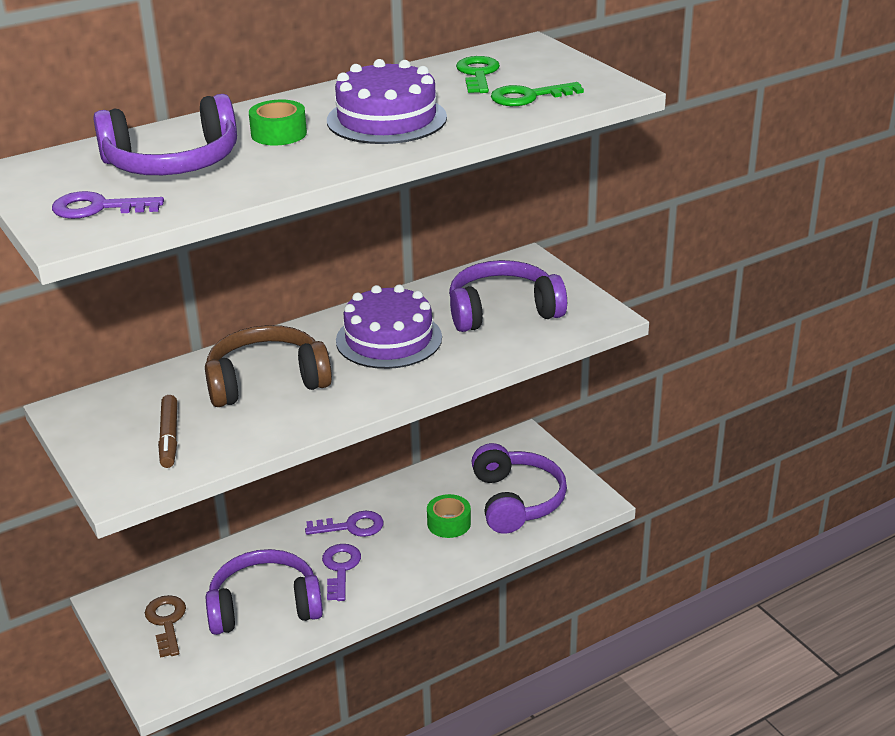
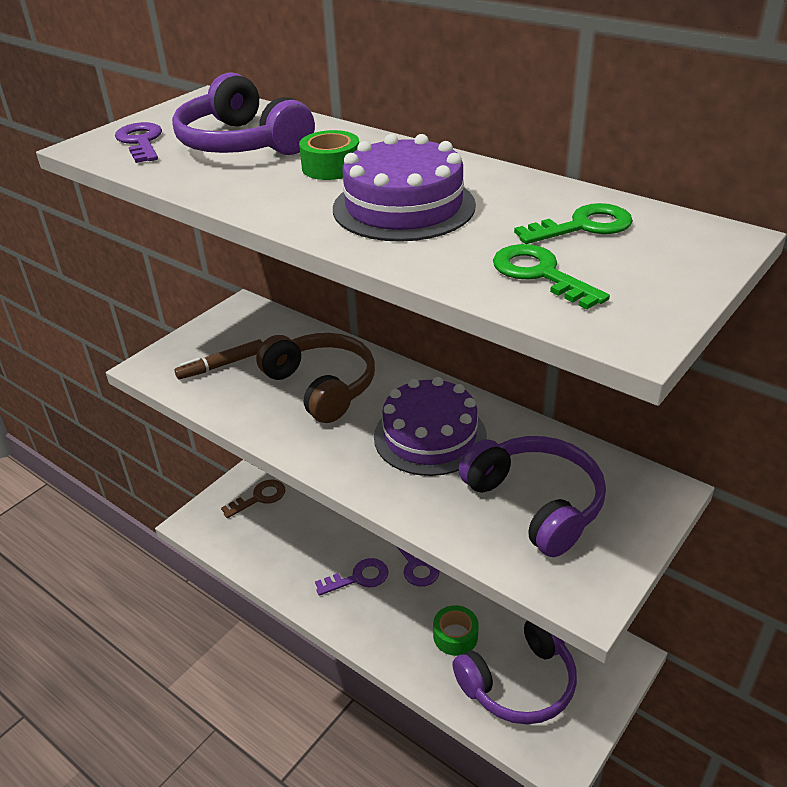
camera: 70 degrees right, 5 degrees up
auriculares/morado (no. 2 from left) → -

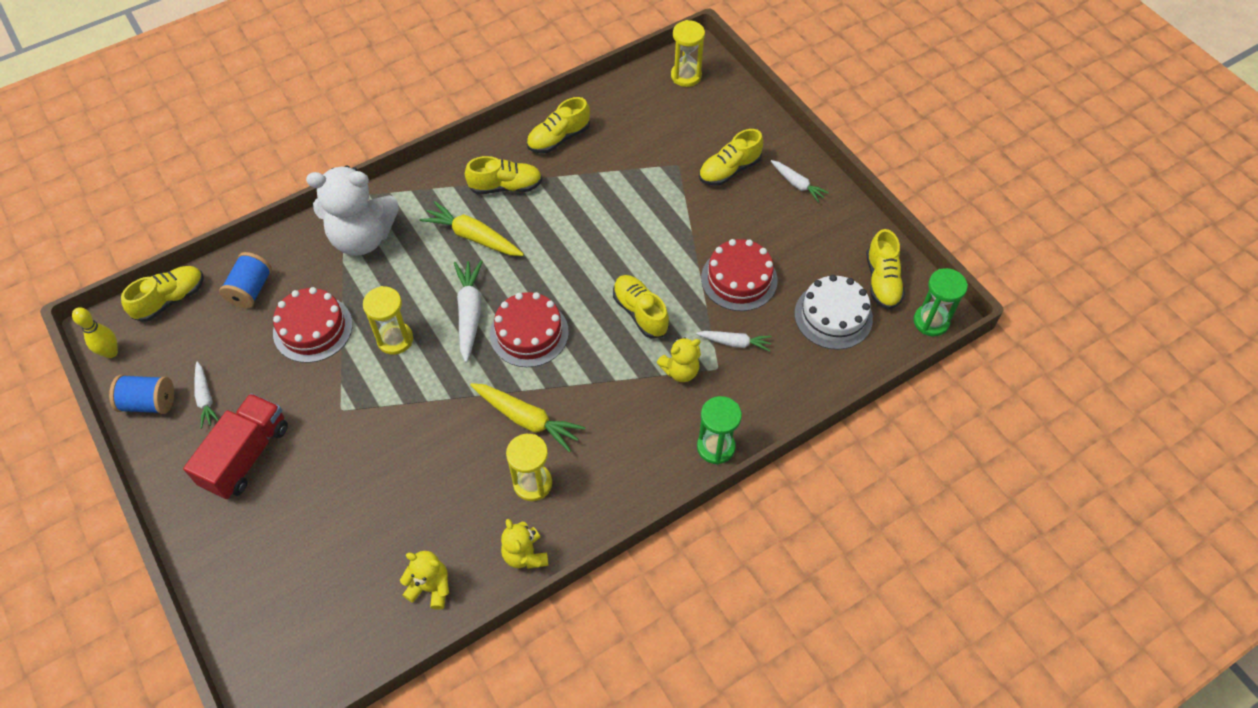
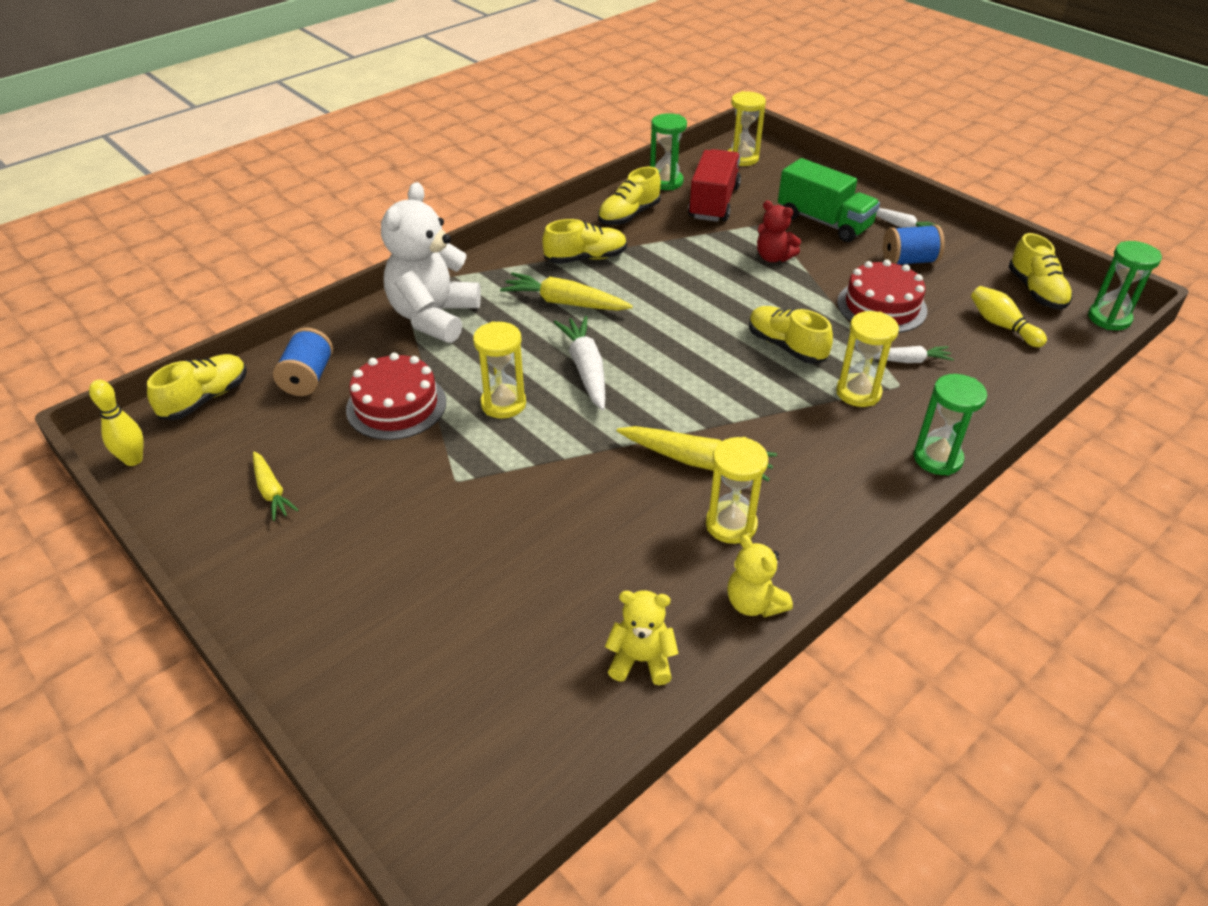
camera: 10 degrees left, 15 degrees down
zanahoria/blanco (no. 1 from left) → zanahoria/amarillo (no. 1 from left)
osito/blanco, 120 degrees clockwise
- → reloj de arena/verde (no. 1 from left)
camión/rojo, shifted
- → osito/rojo
zapato/amarillo (no. 5 from left) → camión/verde
osito/amarillo (no. 3 from left) → reloj de arena/amarillo (no. 4 from left)
carrete/azul (no. 1 from left in the first image) → carrete/azul (no. 2 from left), shifted
tarta/blanco → bolo/amarillo (no. 2 from left)
tarta/rojo (no. 2 from left) → -

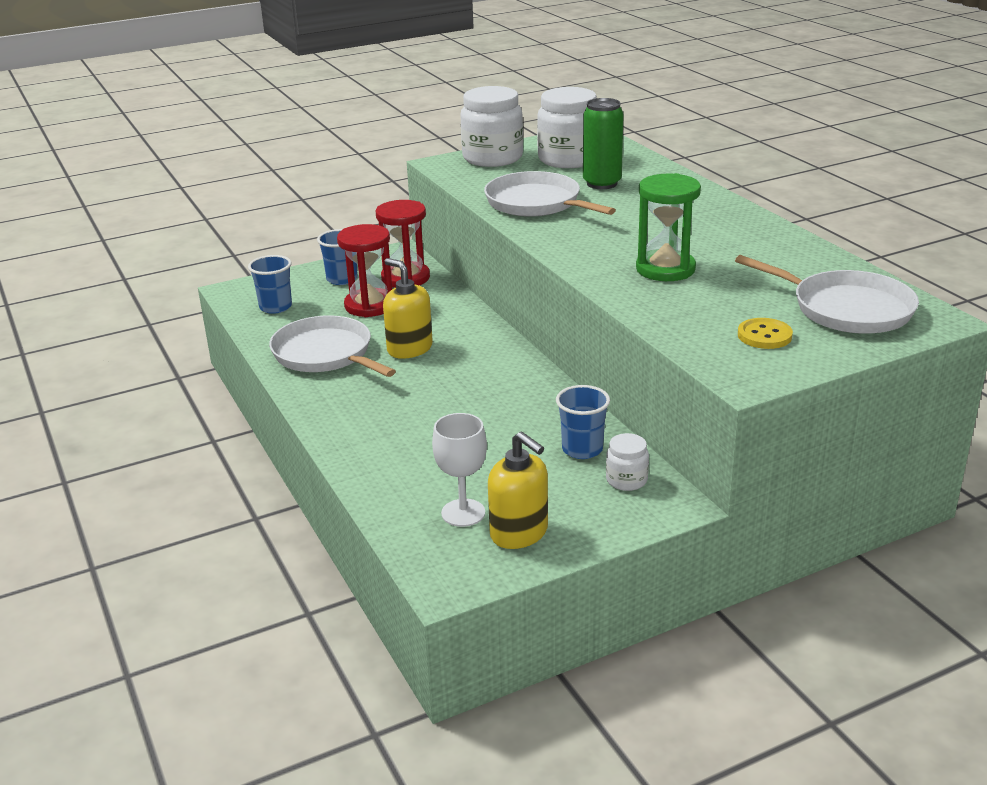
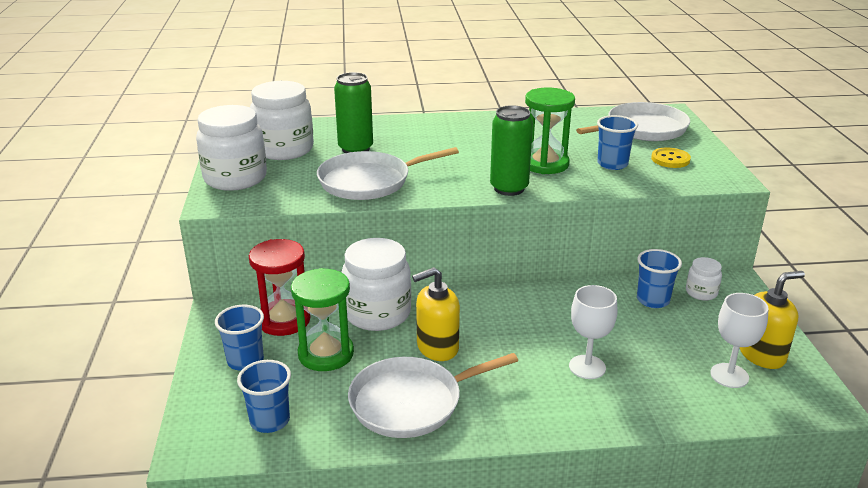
camera: 70 degrees left, 0 degrees up
reloj de arena/rojo (no. 1 from left) → reloj de arena/verde (no. 1 from left)
- → tarro/blanco (no. 3 from left)
- → lata/verde (no. 2 from left)
- → copa/blanco (no. 1 from left)
- → vaso/azul (no. 3 from left)

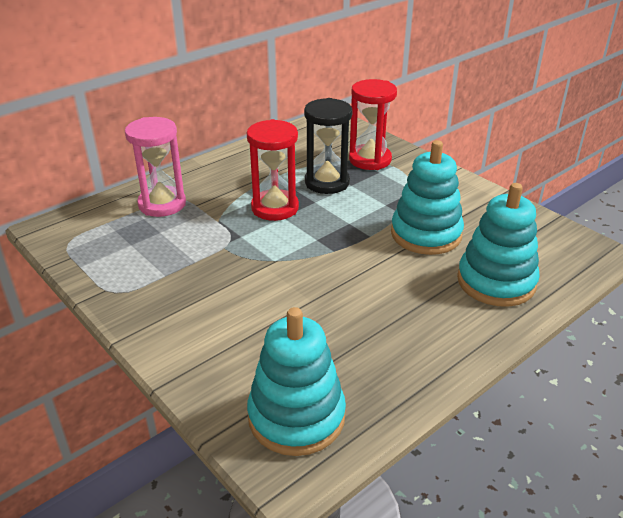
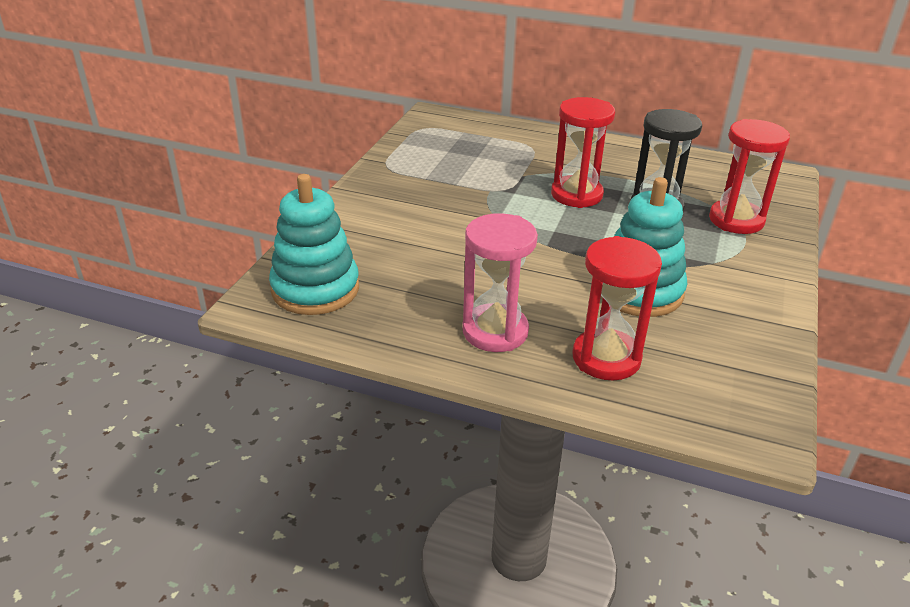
camera: 60 degrees right, 0 degrees up
reloj de arena/rosa, shifted
juguete apilable/turquesa (no. 3 from left) → reloj de arena/rojo (no. 2 from left)

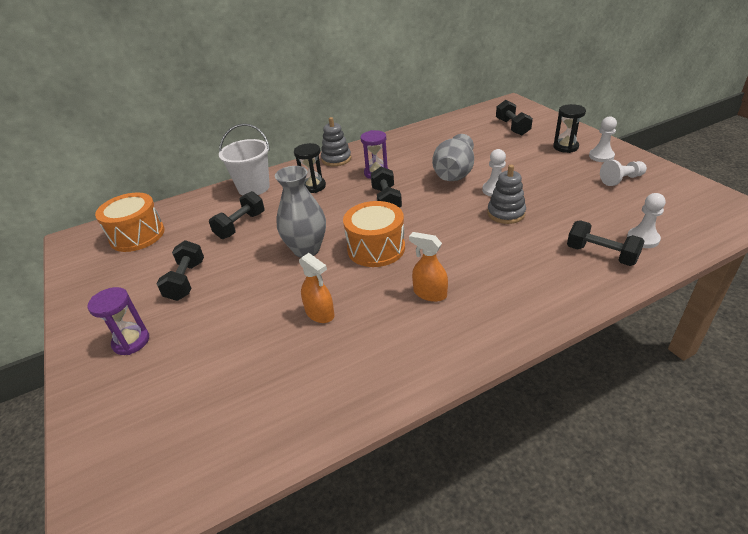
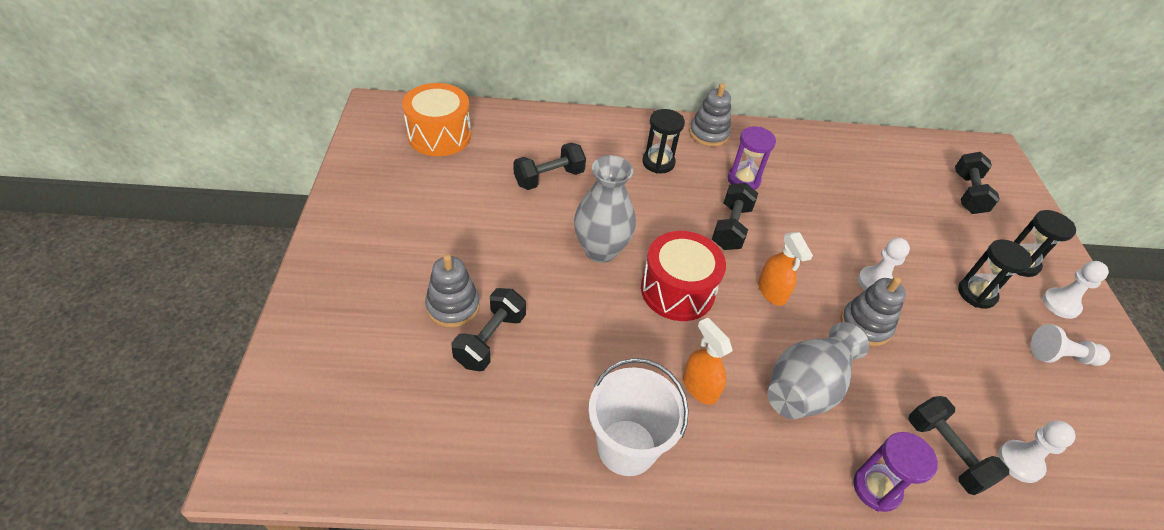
camera: 20 degrees right, 10 degrees up
- → juguete apilable/gris (no. 1 from left)
mancuerna/negro (no. 1 from left), shifted
balde/blanco, shifted
tambor/naranja (no. 2 from left) → tambor/rojo
pulverizador/naranja (no. 1 from left in the first image) → pulverizador/naranja (no. 2 from left), shifted
florero/gris (no. 2 from left), shifted
reloj de arena/morado (no. 1 from left in the first image) → reloj de arena/morado (no. 2 from left), shifted
- → reloj de arena/negro (no. 2 from left)

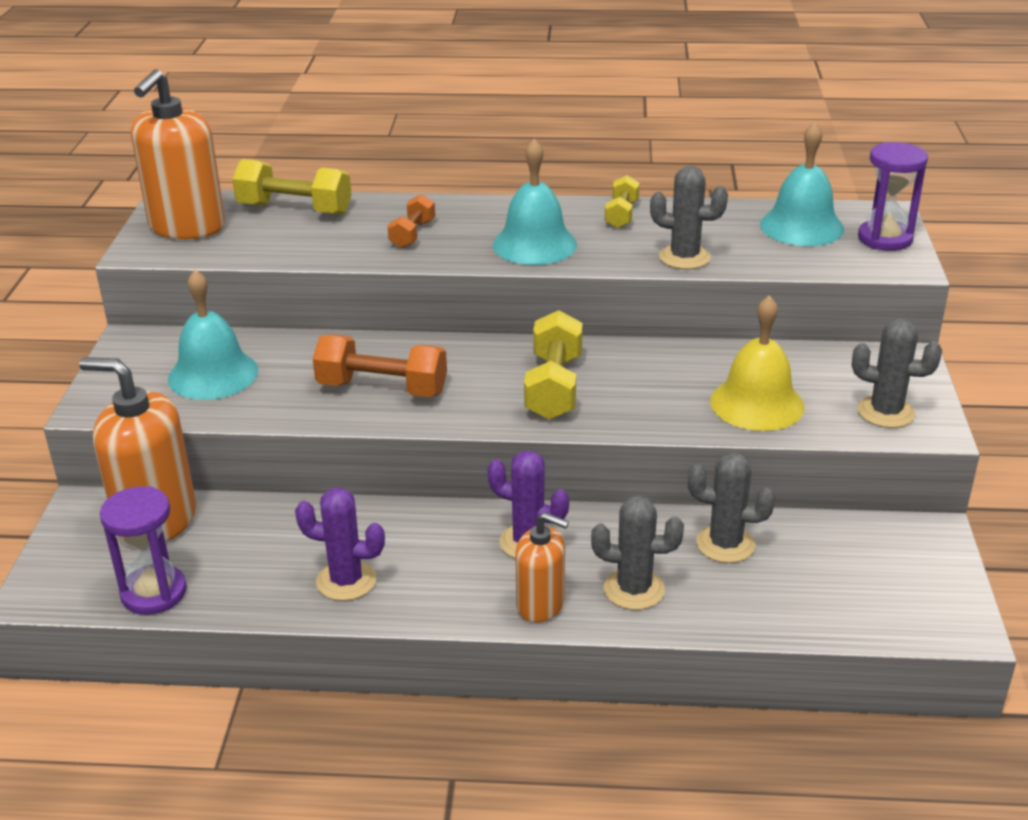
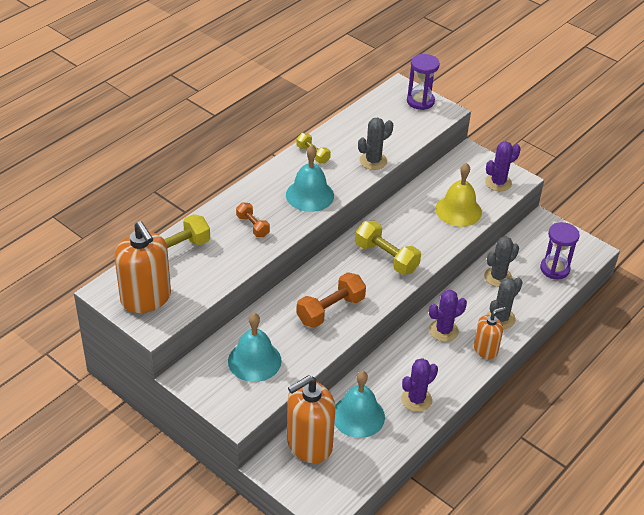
camera: 55 degrees left, 10 degrees up
campana/turquesa (no. 3 from left), shifted
cactus/gris (no. 4 from left) → cactus/morado (no. 3 from left)
reloj de arena/morado (no. 1 from left in the first image) → reloj de arena/morado (no. 2 from left), shifted

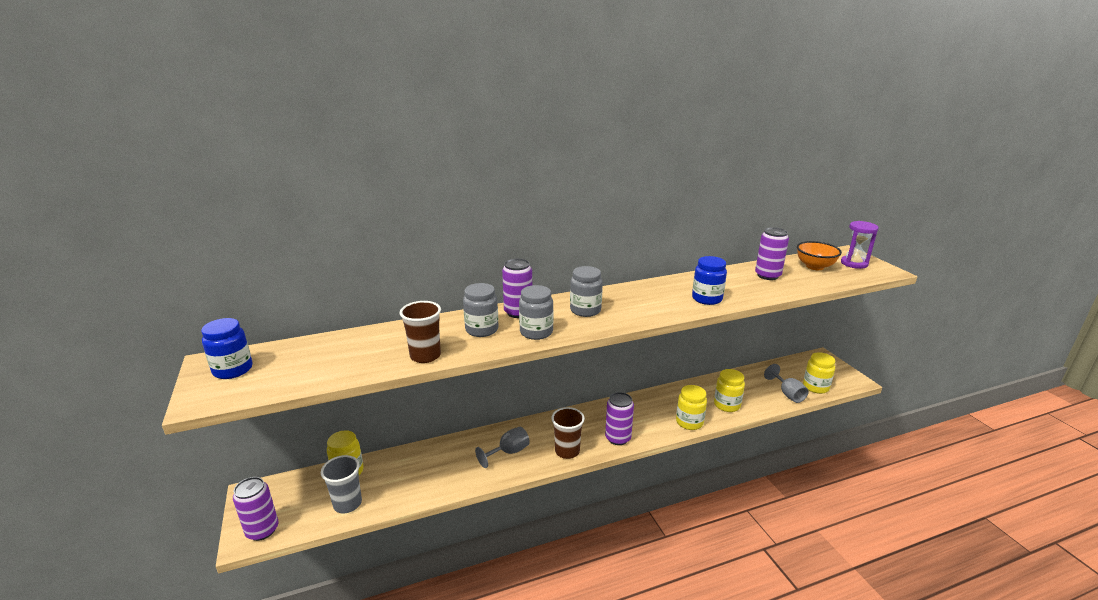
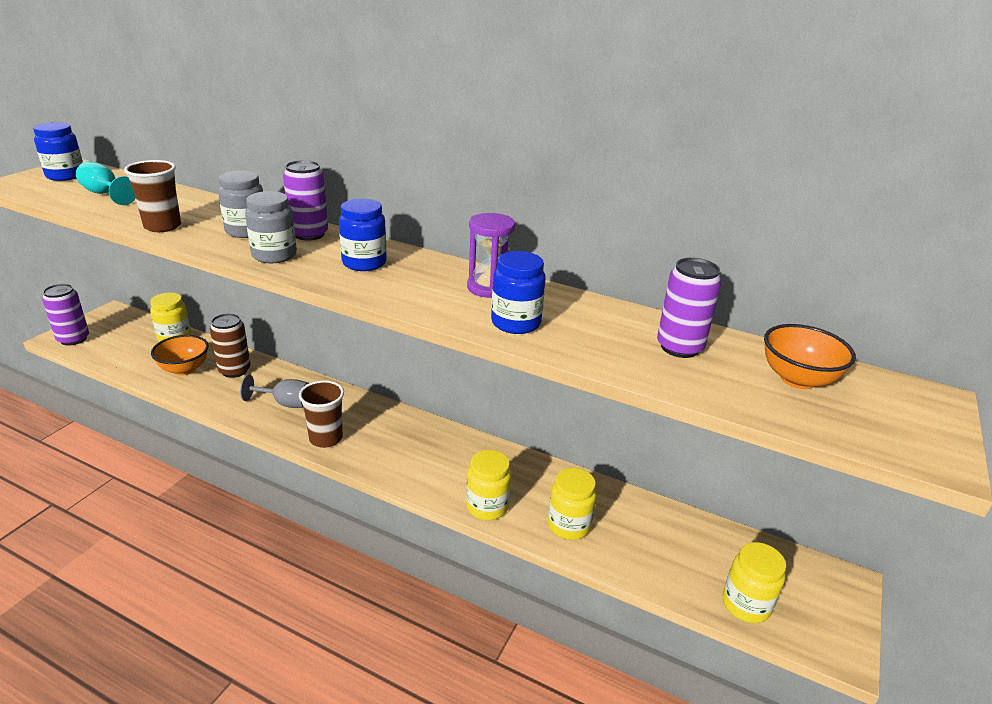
camera: 45 degrees right, 5 degrees up
- → copa/turquesa
- → cuenco/naranja (no. 1 from left)
- → lata/marrón
tarro/gris (no. 3 from left) → tarro/azul (no. 2 from left)
reloj de arena/morado, shifted
vaso/gris → -
lata/morado (no. 3 from left) → -
copa/gris (no. 2 from left) → -

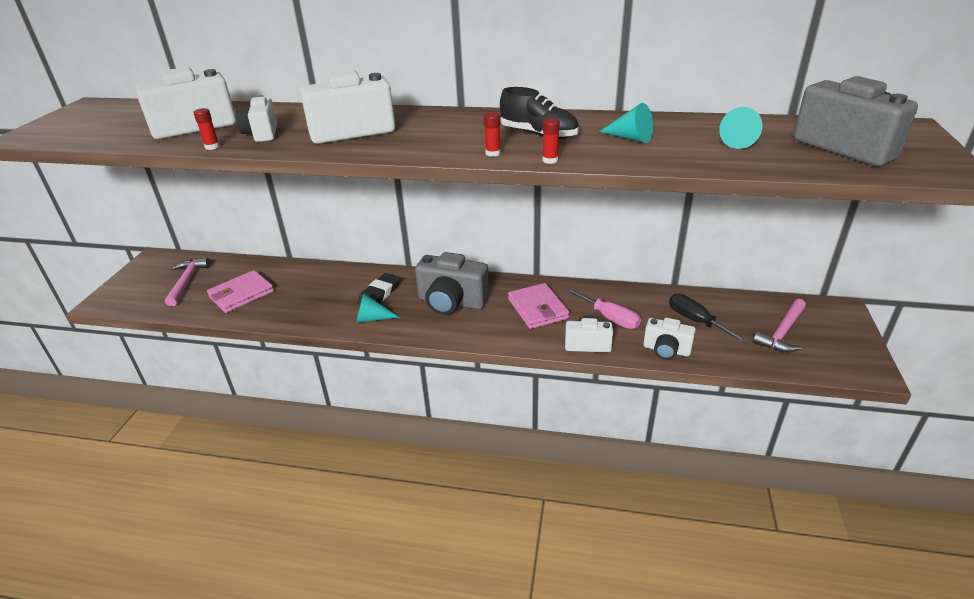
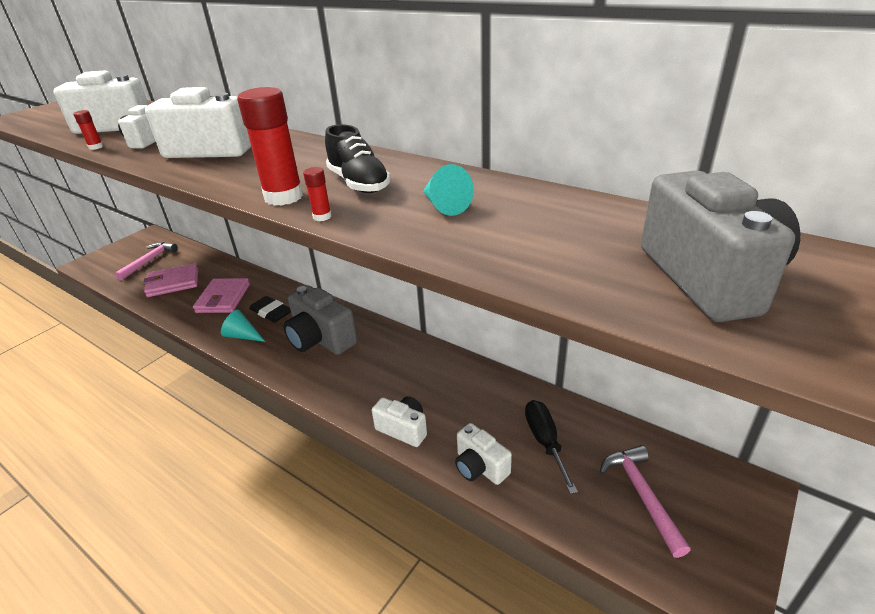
camera: 25 degrees right, 0 degrees up
cartera/rosa (no. 2 from left), shifted
barra de pegamento/rojo (no. 2 from left), x2.23
goma de borrar/negro, 75 degrees clockwise
martillo/rosa (no. 2 from left), 105 degrees clockwise
destornillador/rosa → -
cono/turquesa (no. 3 from left) → -

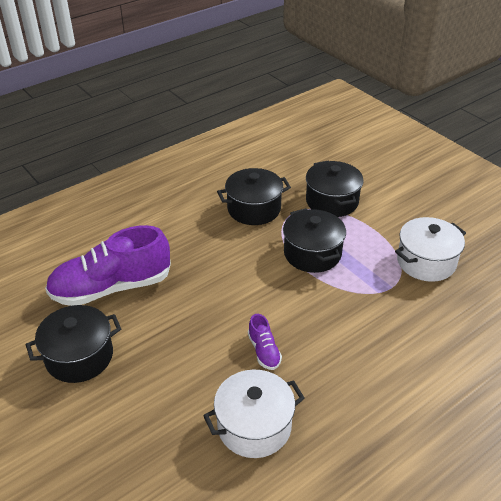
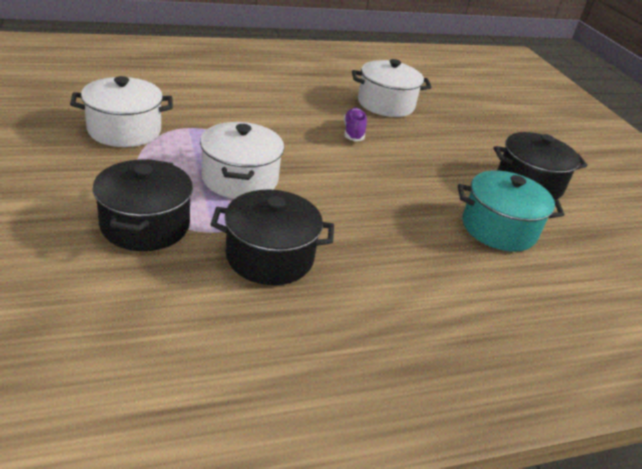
camera: 165 degrees left, 5 degrees down
olla/negro (no. 3 from left) → olla/blanco (no. 2 from left)
zapato/morado (no. 1 from left) → olla/turquesa

